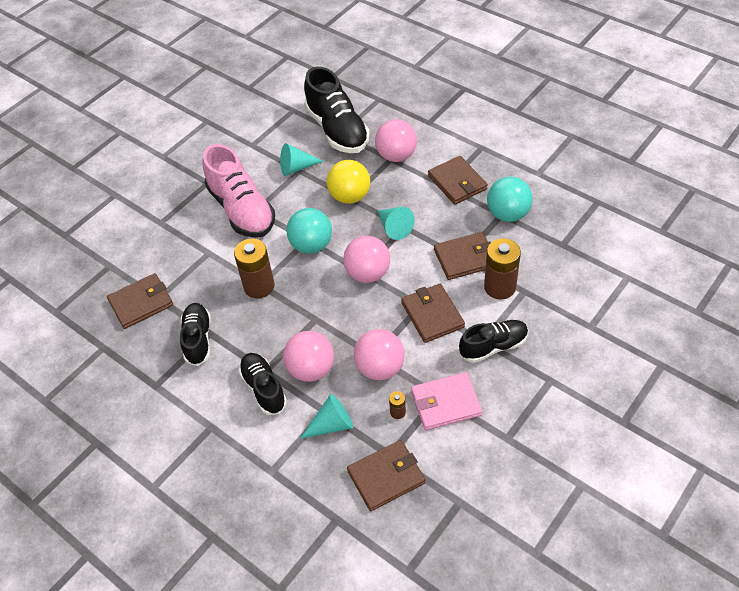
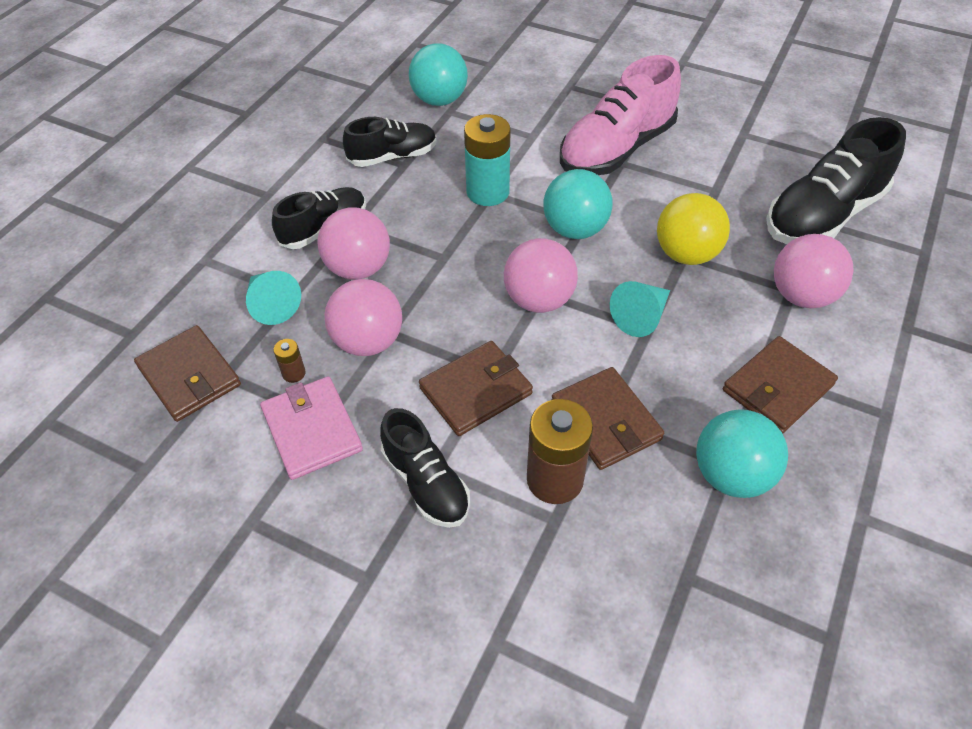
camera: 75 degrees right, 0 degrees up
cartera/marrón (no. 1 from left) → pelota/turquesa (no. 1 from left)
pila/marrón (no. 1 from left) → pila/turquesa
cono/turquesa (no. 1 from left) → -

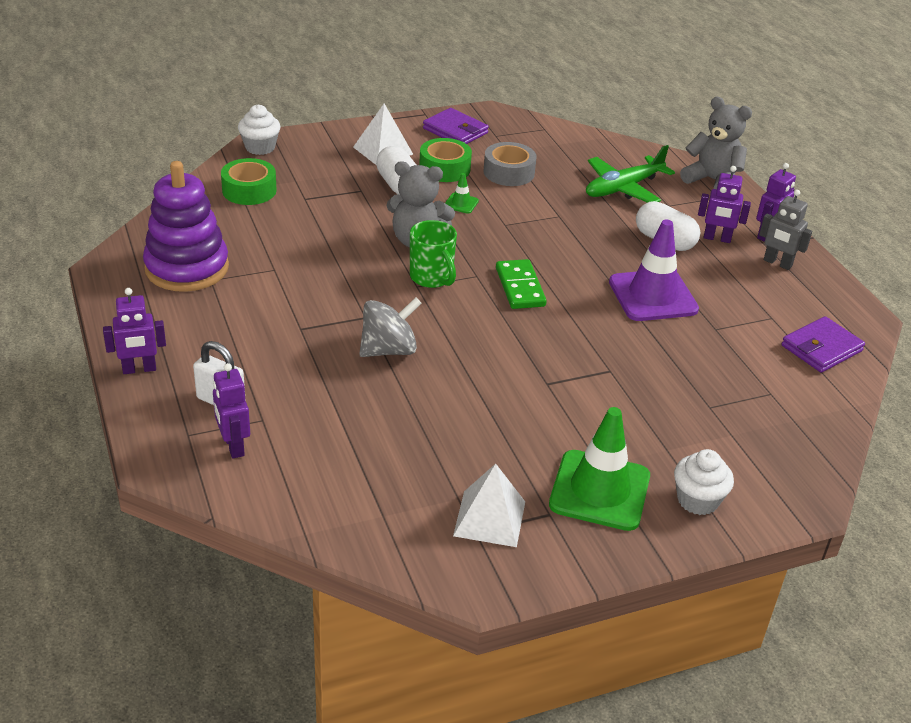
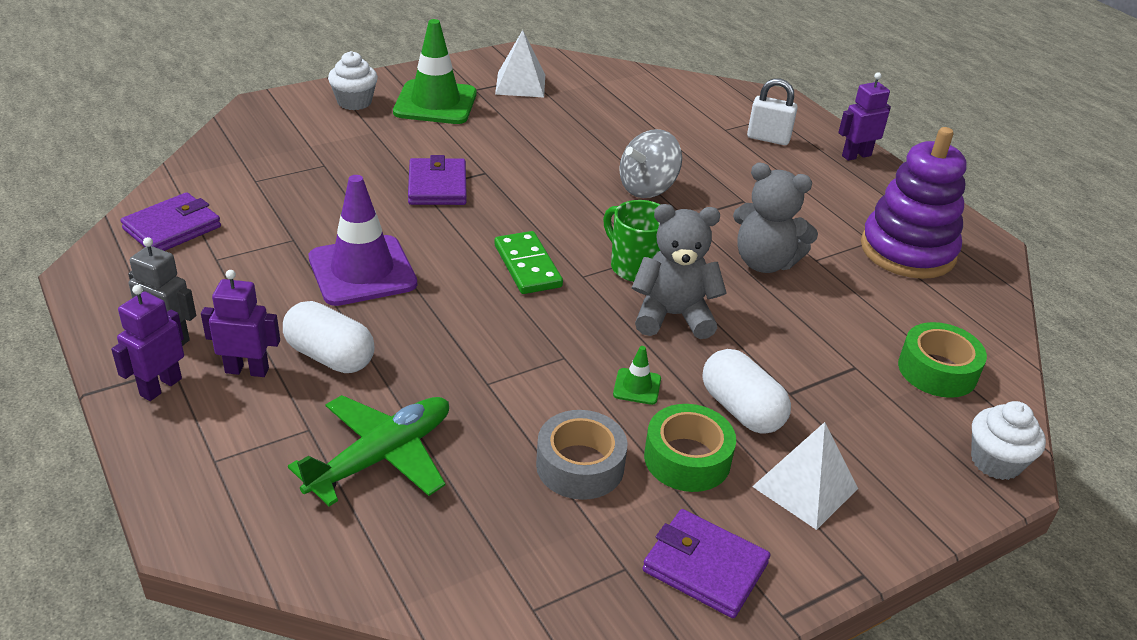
camera: 170 degrees right, 0 degrees up
- → cartera/morado (no. 2 from left)
osito/gris (no. 2 from left), shifted
robot/morado (no. 2 from left) → -

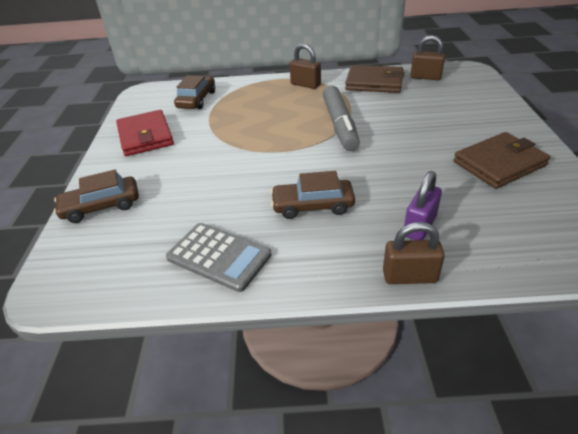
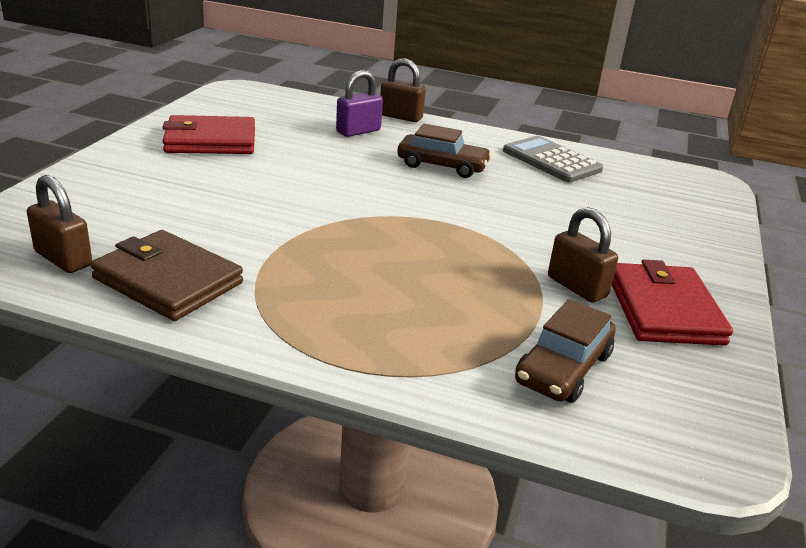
camera: 165 degrees left, 10 degrees down
cartera/marrón (no. 2 from left) → cartera/rojo (no. 1 from left)
candado/marrón (no. 1 from left in the first image) → candado/marrón (no. 3 from left), shifted
coche/marrón (no. 1 from left) → -
rotulador/gris → -

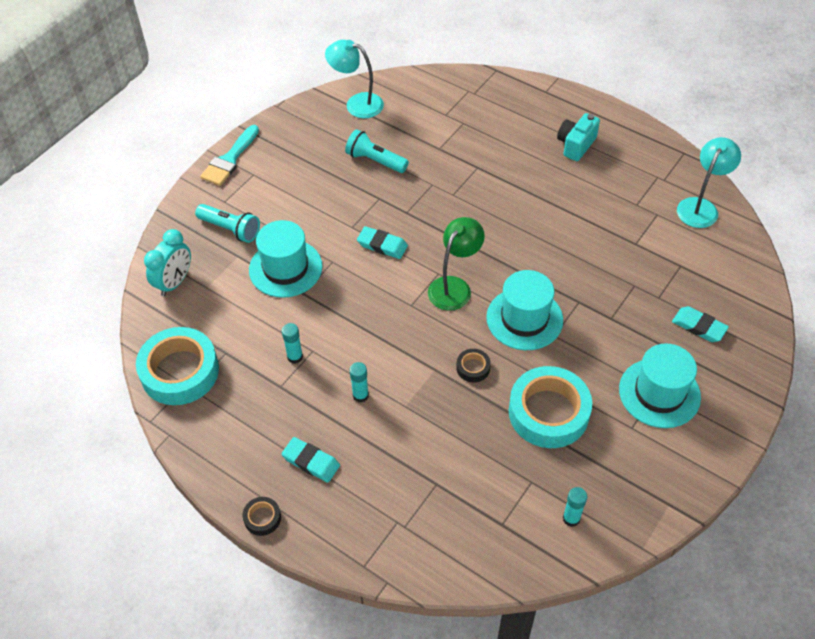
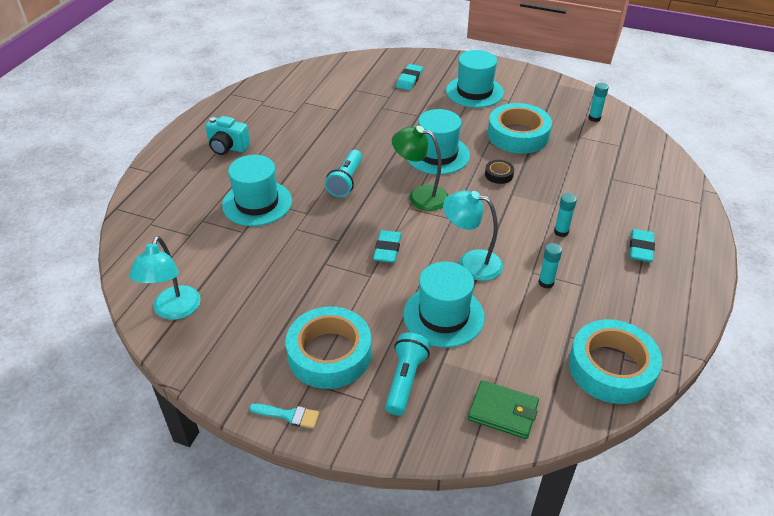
camera: 105 degrees left, 10 degrees down
- → sombrero/turquesa (no. 1 from left)
pincel/turquesa, x0.60
- → cinta adhesiva/turquesa (no. 1 from left)
lámpara de mano/turquesa (no. 2 from left in the first image) → lámpara de mano/turquesa (no. 1 from left), shifted
lámpara/turquesa (no. 2 from left), shifted
despertador/turquesa → cartera/verde
cinta adhesiva/negro (no. 1 from left) → -

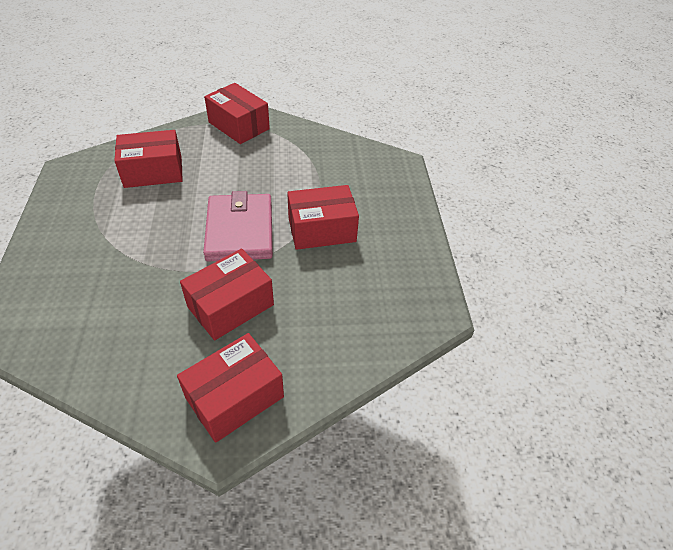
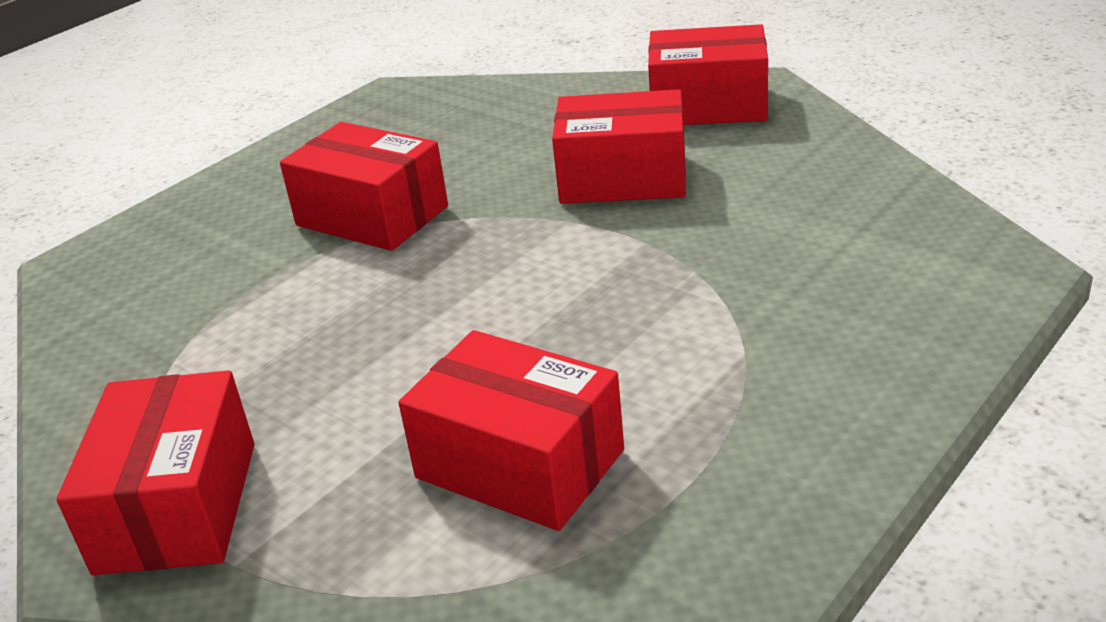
camera: 130 degrees left, 15 degrees down
cartera/rosa → -

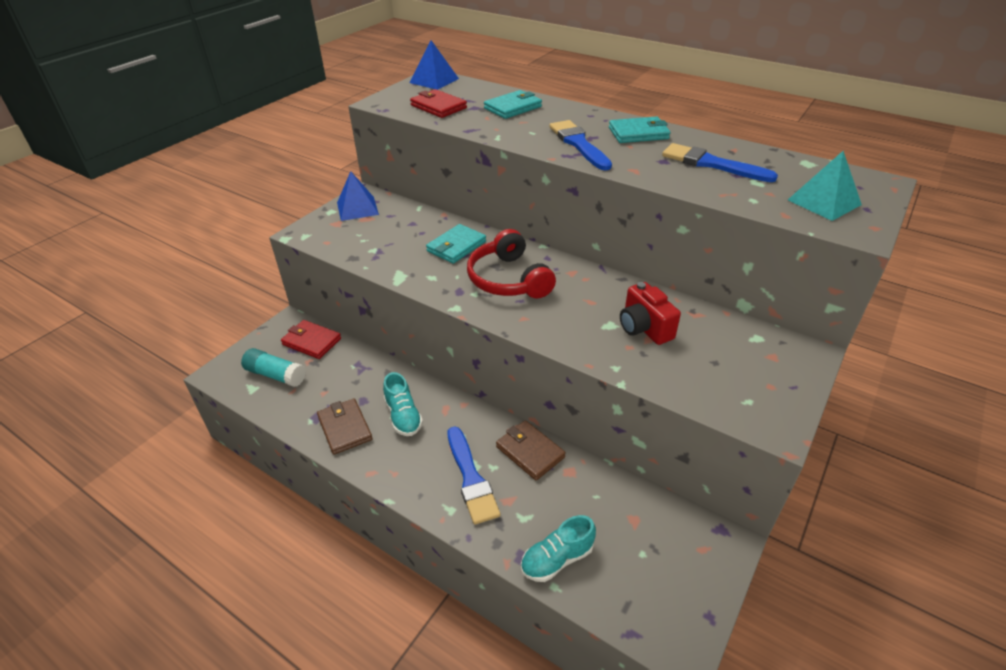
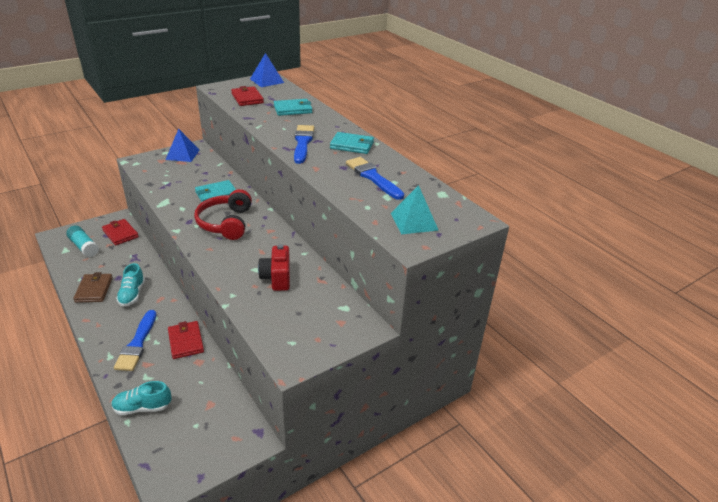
camera: 20 degrees right, 5 degrees down
cartera/marrón (no. 2 from left) → cartera/rojo (no. 2 from left)

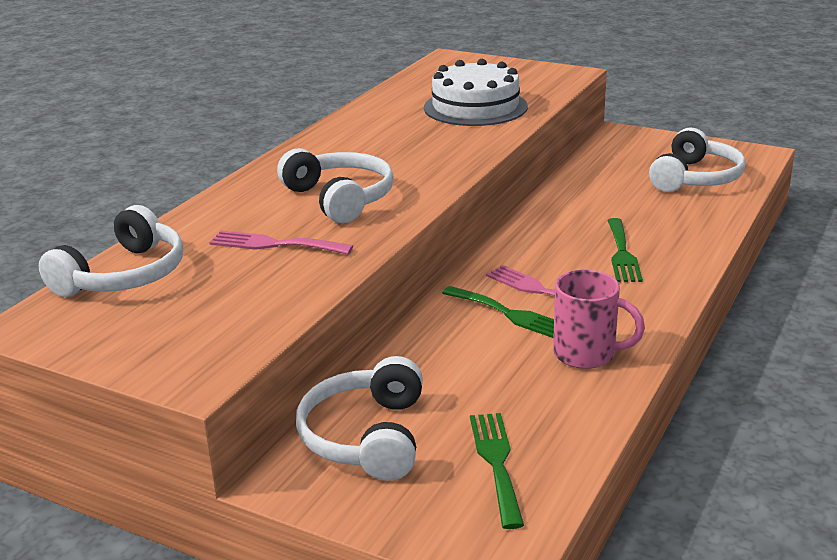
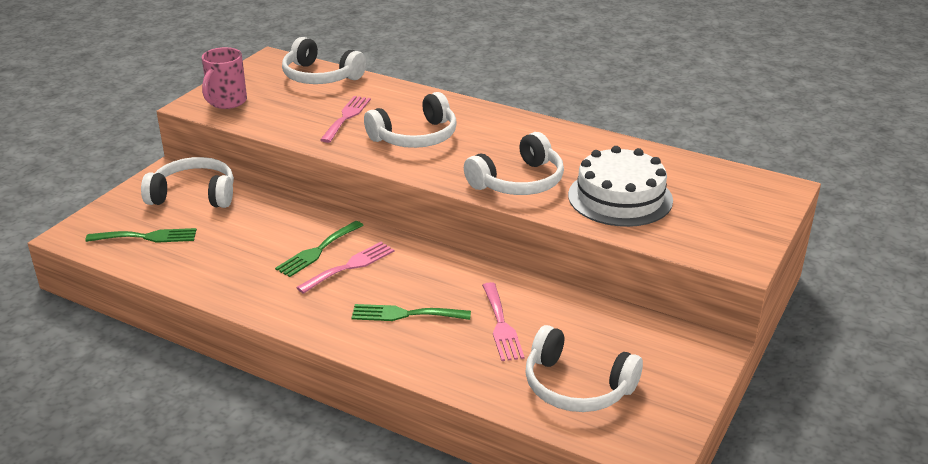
camera: 90 degrees right, 5 degrees up
taza/rosa, shifted
- → auriculares/blanco (no. 4 from left)
- → tenedor/rosa (no. 3 from left)

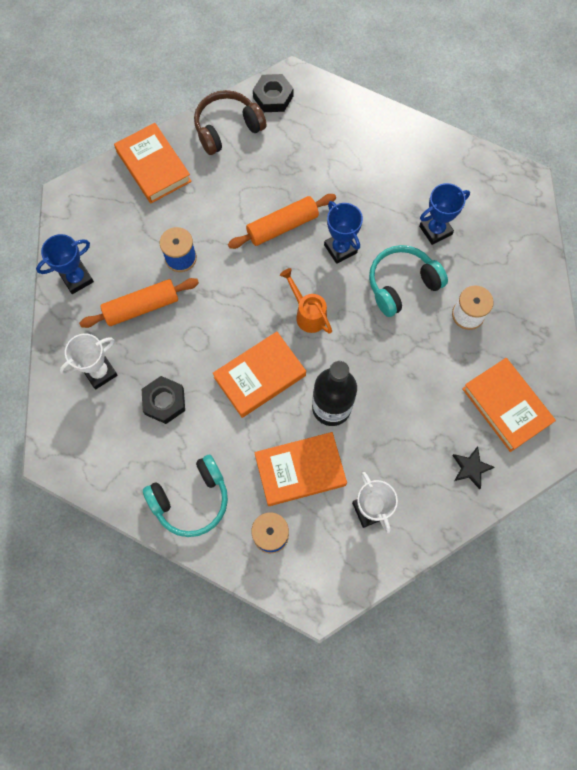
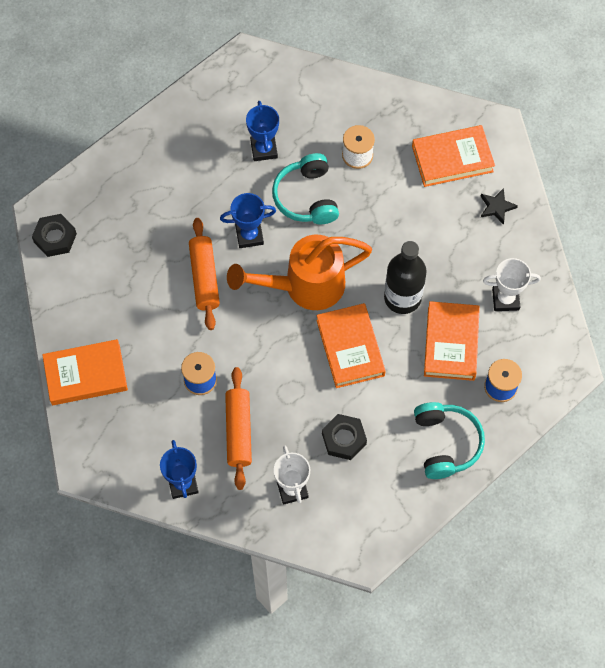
camera: 70 degrees left, 5 degrees down
regadera/naranja, x1.95
auriculares/marrón → -

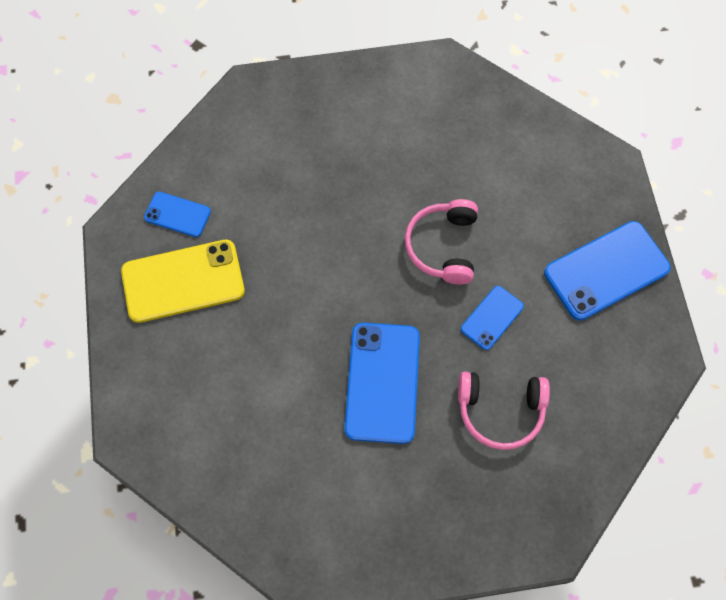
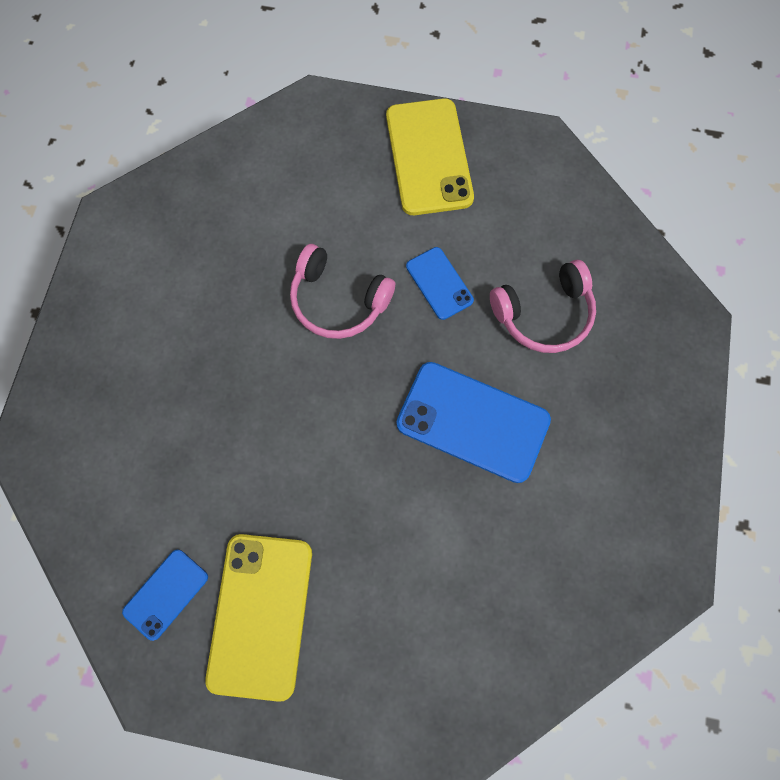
camera: 70 degrees left, 5 degrees up
móvil/azul (no. 4 from left) → móvil/amarillo (no. 2 from left)
auriculares/rosa (no. 2 from left), 45 degrees clockwise

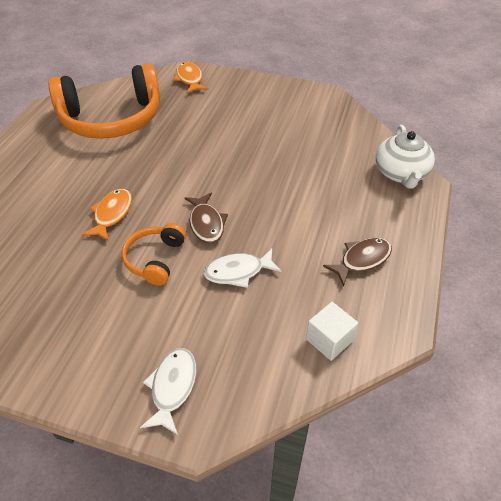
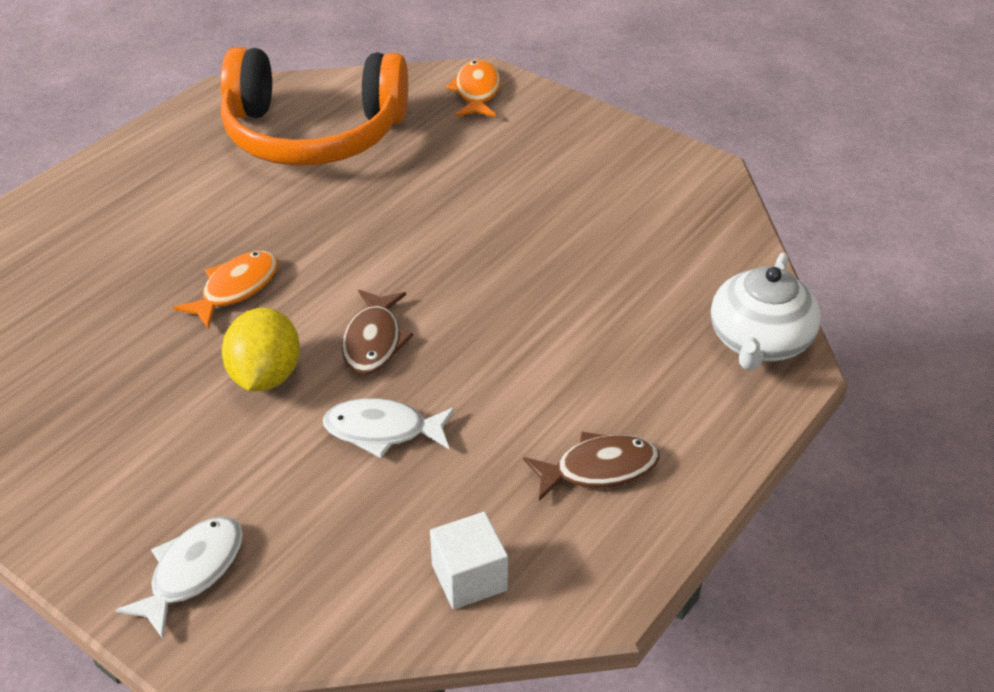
camera: 20 degrees right, 5 degrees down
auriculares/naranja (no. 2 from left) → limón/amarillo

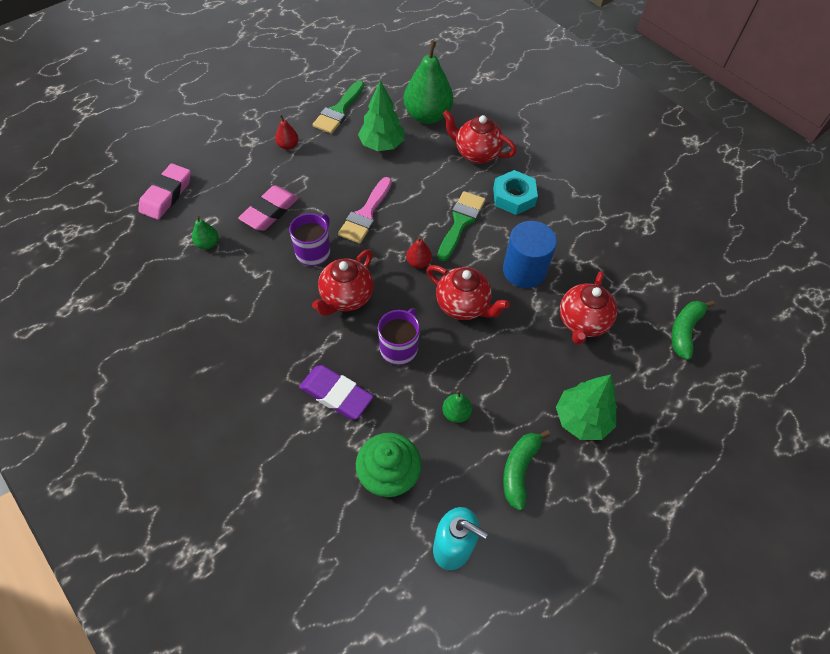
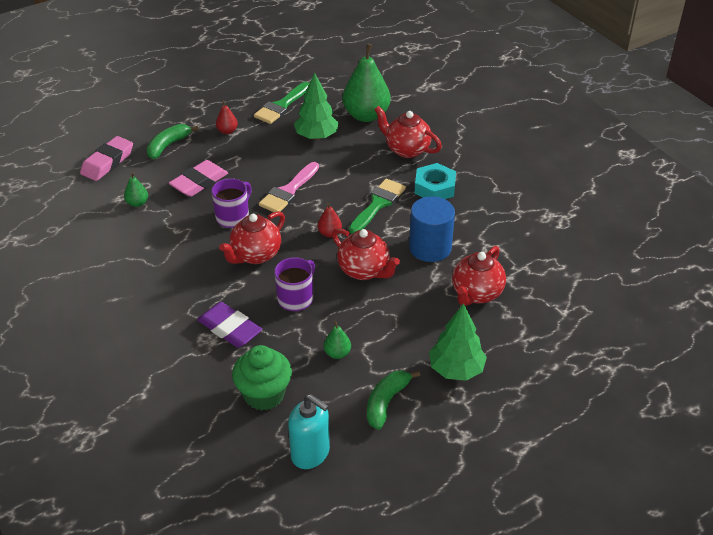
camera: 10 degrees right, 15 degrees down
plátano/verde (no. 2 from left in the first image) → plátano/verde (no. 1 from left), shifted

